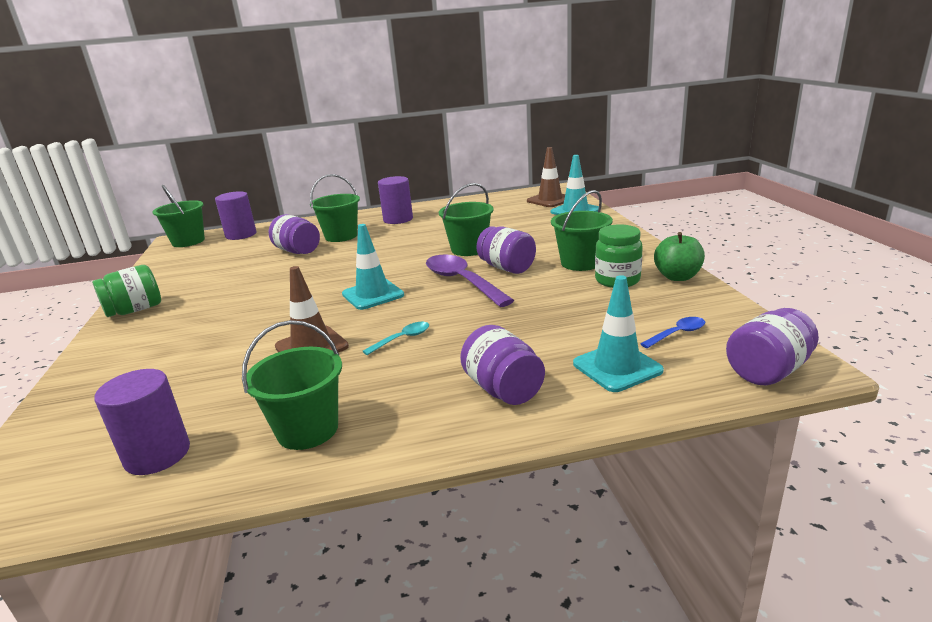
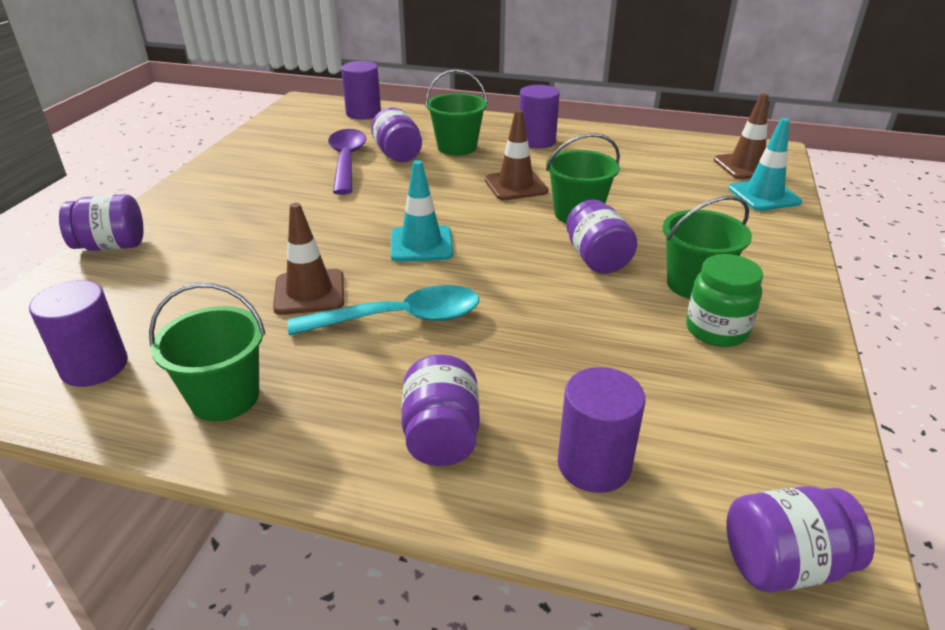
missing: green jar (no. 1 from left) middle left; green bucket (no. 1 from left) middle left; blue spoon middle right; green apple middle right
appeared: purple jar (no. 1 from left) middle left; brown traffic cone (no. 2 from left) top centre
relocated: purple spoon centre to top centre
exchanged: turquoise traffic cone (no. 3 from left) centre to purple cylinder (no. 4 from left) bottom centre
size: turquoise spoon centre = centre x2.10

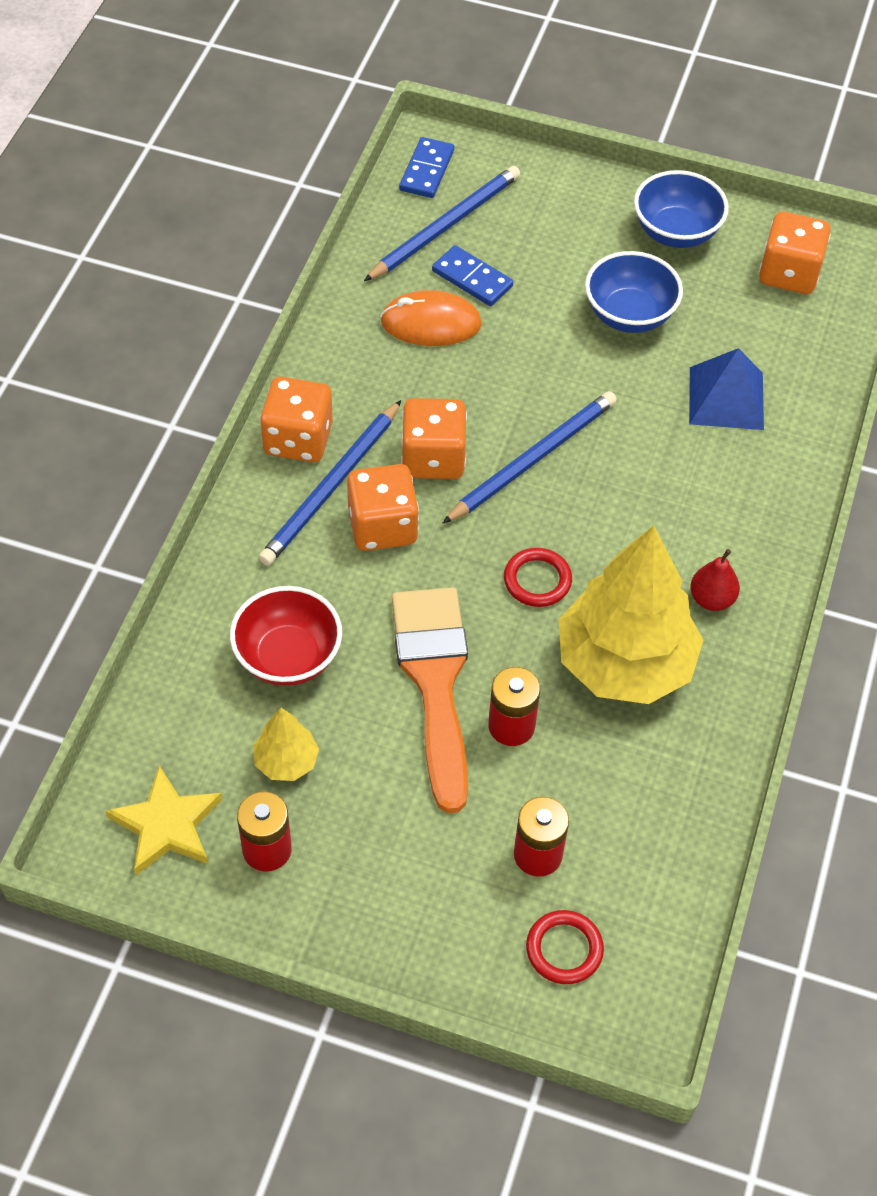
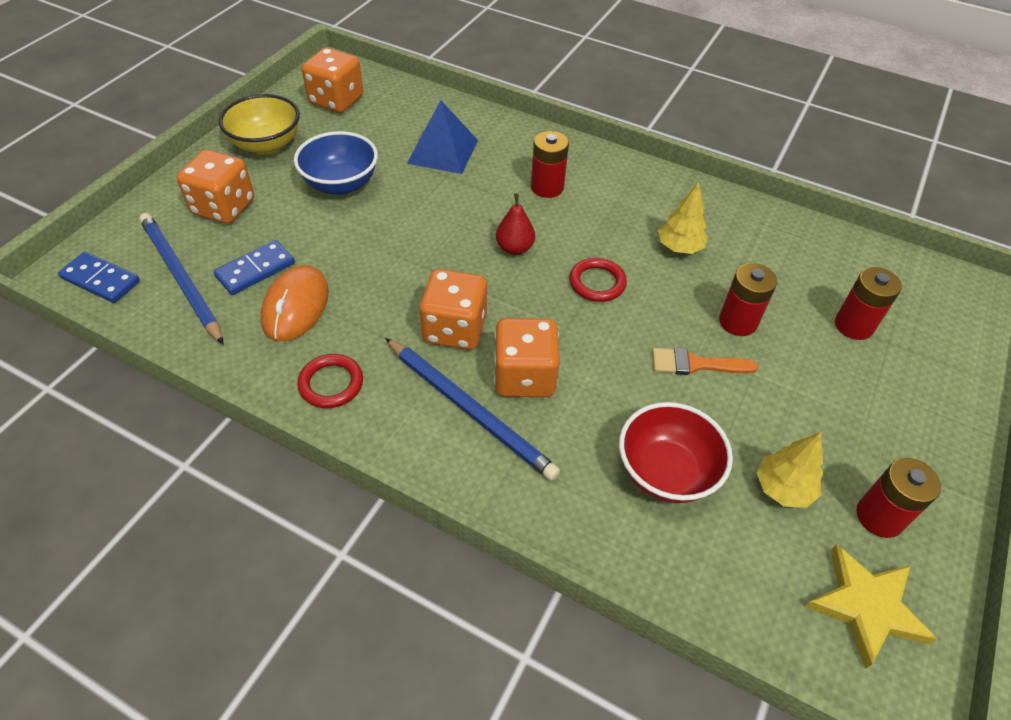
missing: blue pencil (no. 3 from left) centre
appeared: red battery (no. 1 from left) top centre
relocated: orange dice (no. 1 from left) centre to top left; red ring (no. 2 from left in the first image) bottom centre to red ring (no. 1 from left) middle left; red pear middle right to top centre
colour: blue bowl (no. 2 from left) top right to yellow bowl top left
size: orange brush centre = middle right x0.48; yellow tree (no. 2 from left in the first image) middle right = top right x0.44

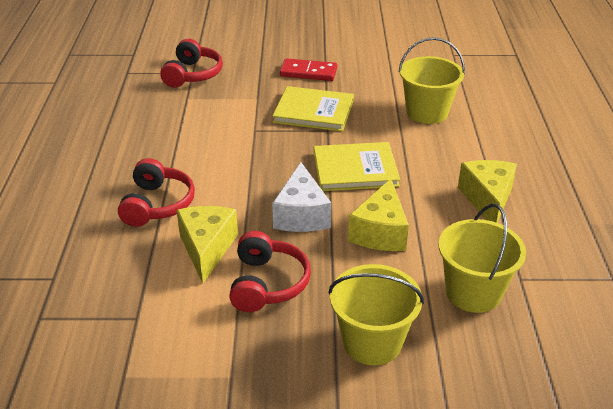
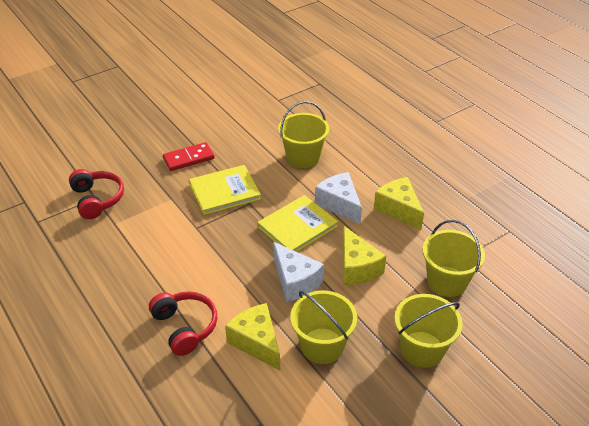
appeared: white cheese (no. 2 from left) centre
exchanged: red headphones (no. 3 from left) centre to yellow bucket (no. 2 from left) bottom centre

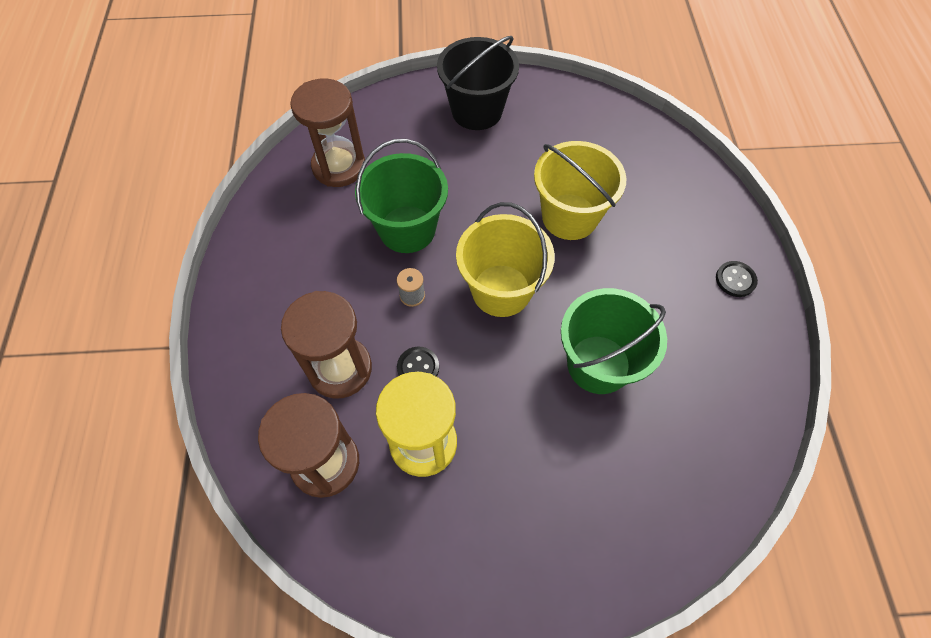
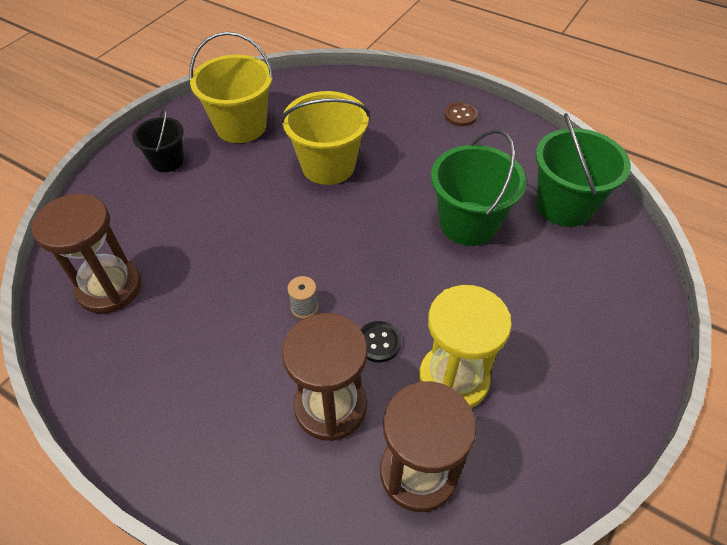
relocated: yellow bucket (no. 1 from left) centre to top left; green bucket (no. 1 from left in the first image) top centre to green bucket (no. 2 from left) top right
colour: black button (no. 2 from left) middle right to brown button top centre
size: black bucket top centre = top left x0.60

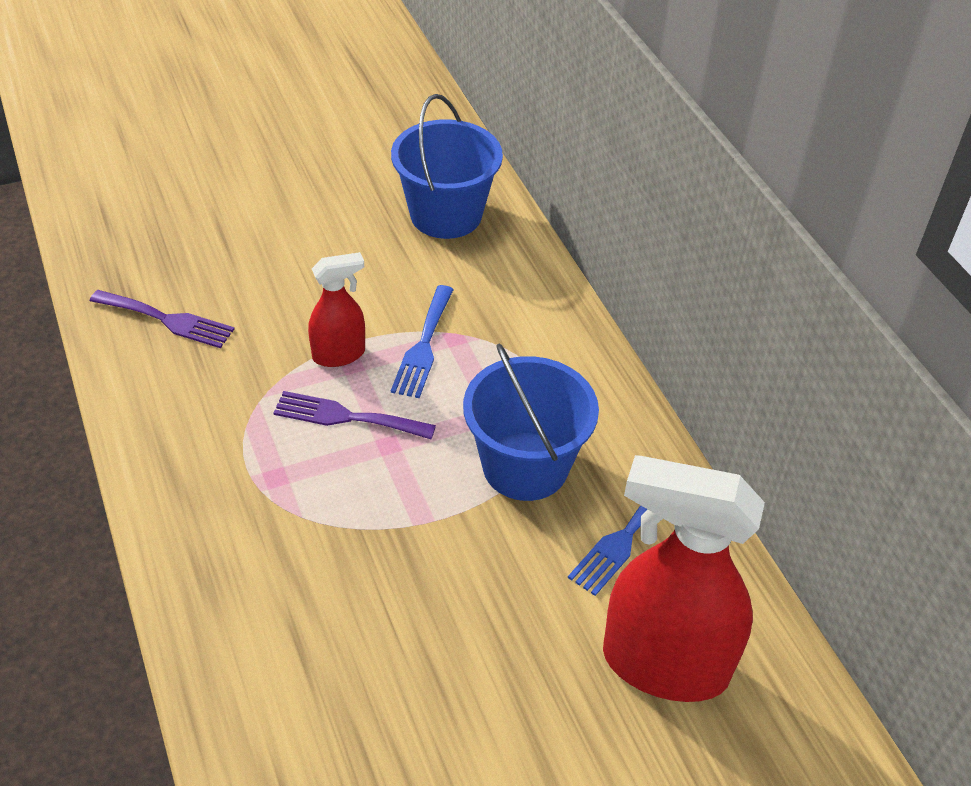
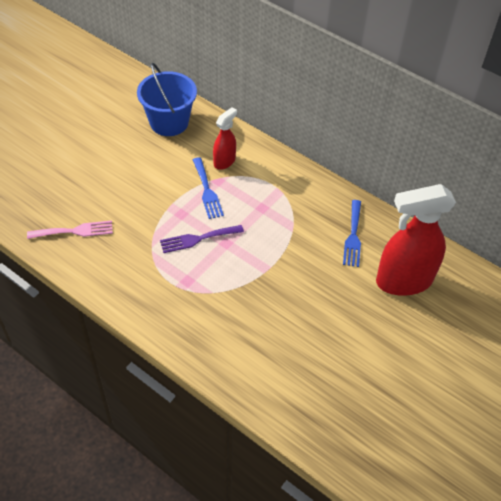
missing: blue bucket (no. 2 from left) centre
relocated: red spray bottle (no. 1 from left) centre to top centre
colour: purple fork (no. 1 from left) middle left to pink fork middle left

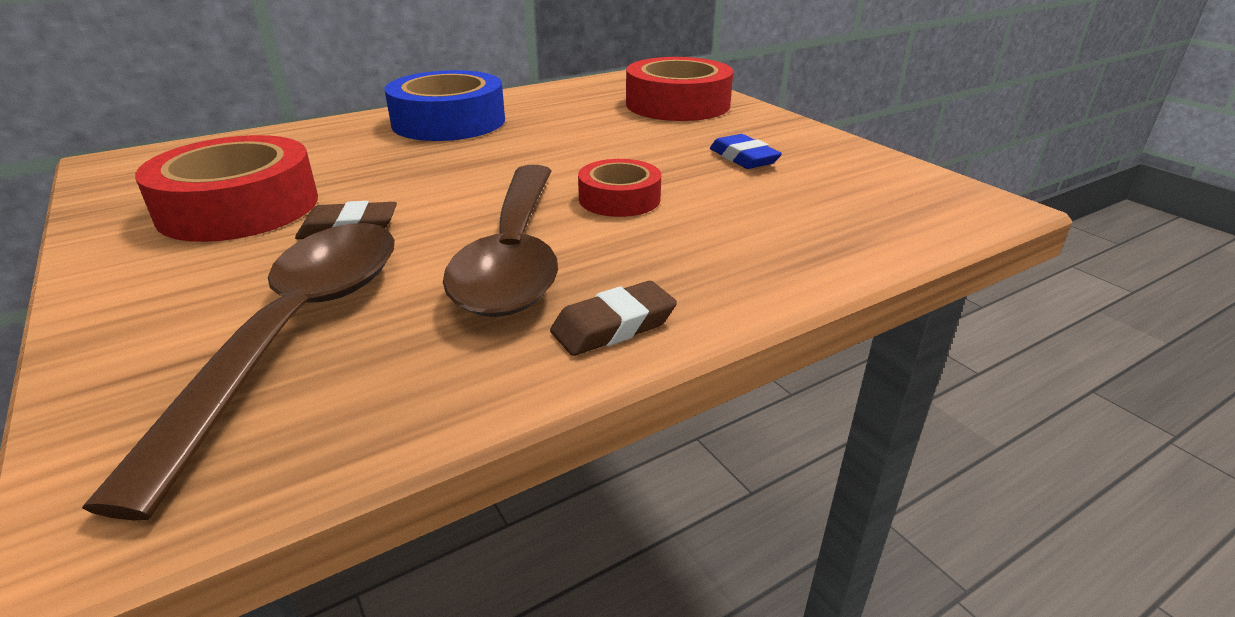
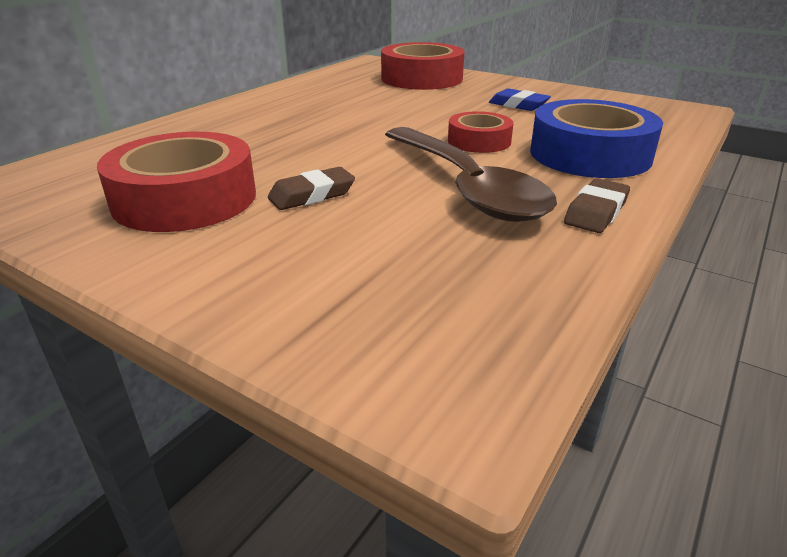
missing: brown spoon (no. 1 from left) middle left
relocated: blue tape top centre to top right

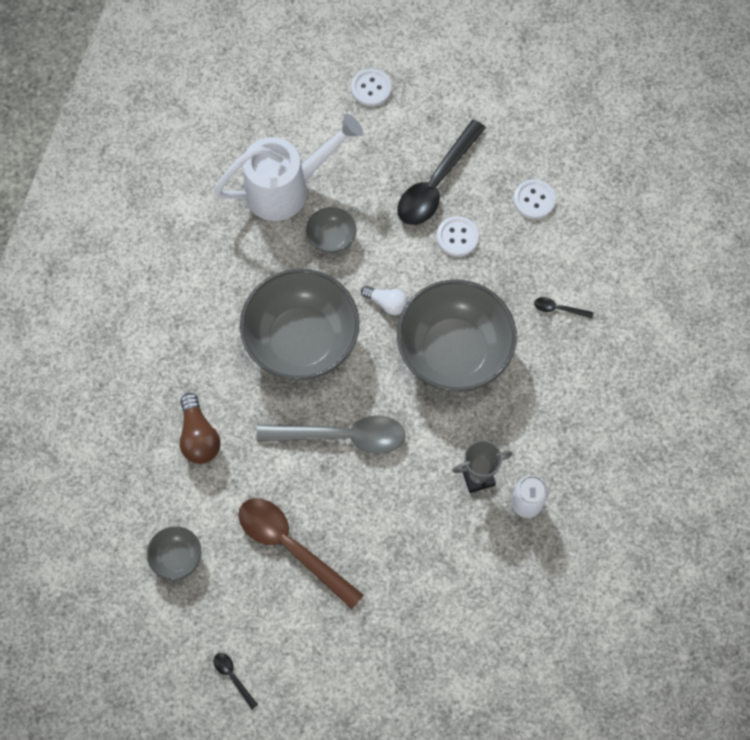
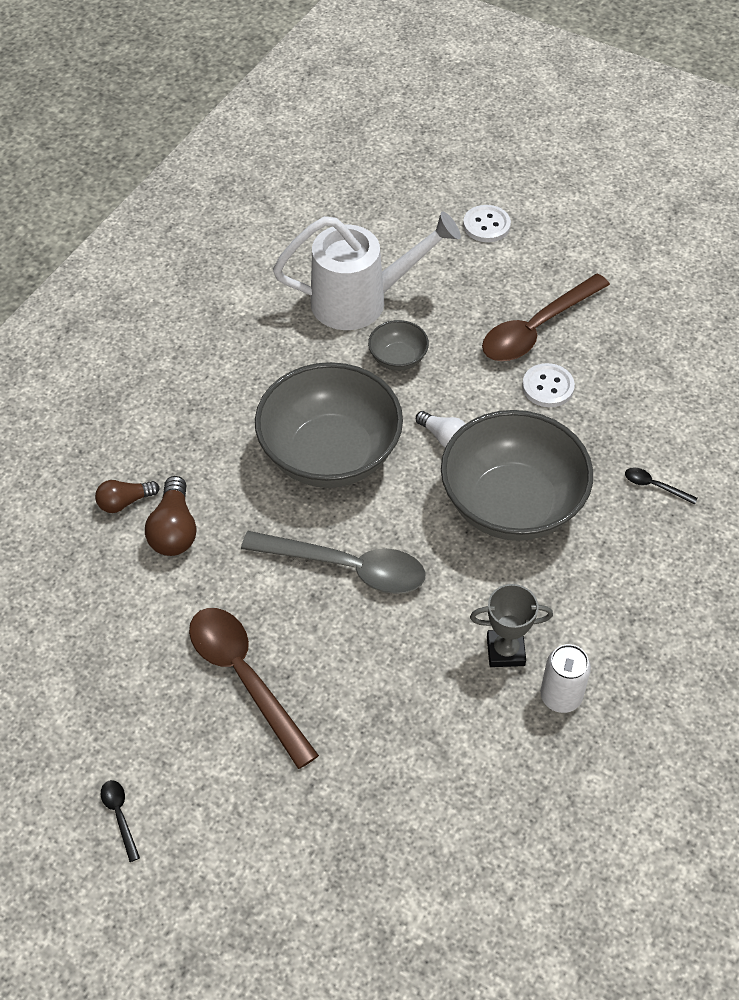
missing: grey bowl (no. 1 from left) bottom left; white button (no. 3 from left) top right
appeared: brown light bulb (no. 1 from left) middle left
colour: black spoon (no. 2 from left) top centre to brown spoon (no. 2 from left) top right

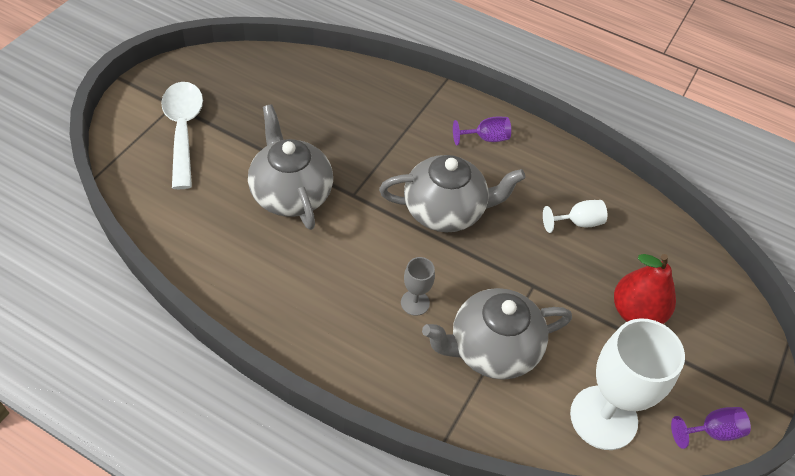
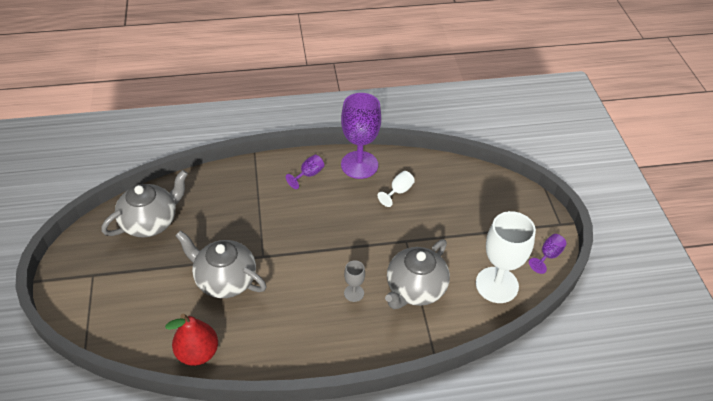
missing: white spoon top left
appeared: purple goblet (no. 2 from left) centre
relocated: grey teapot (no. 2 from left in the first image) centre to grey teapot (no. 1 from left) middle left; red pear middle right to bottom left

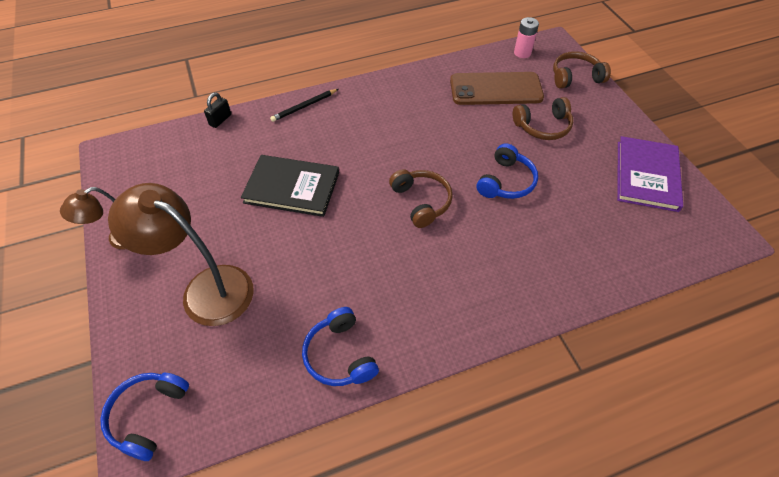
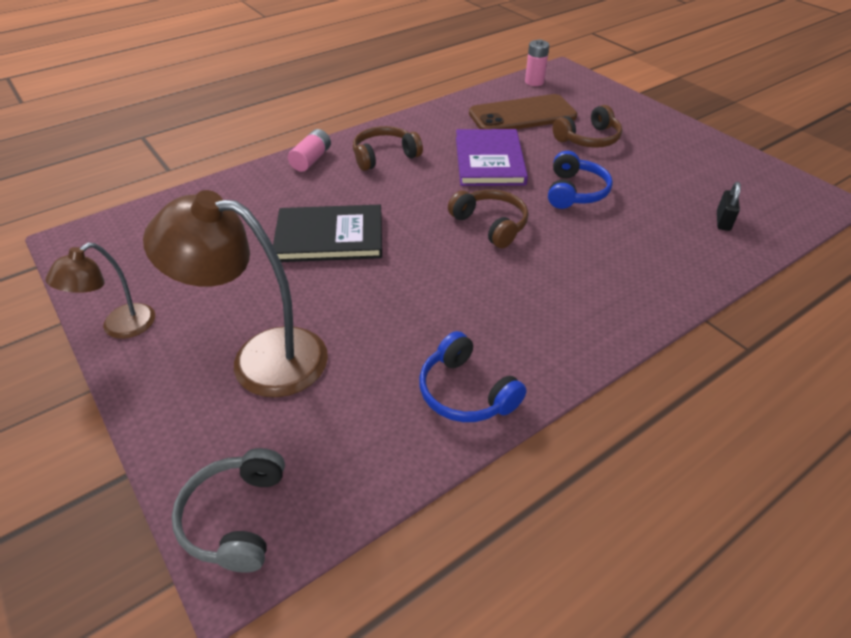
relocated: brown headphones (no. 3 from left in the first image) top right to brown headphones (no. 1 from left) top centre; purple book middle right to top centre; black padlock top left to top right
exchanged: black pencil top centre to pink battery (no. 1 from left) top centre
colour: blue headphones (no. 1 from left) bottom left to grey headphones bottom left

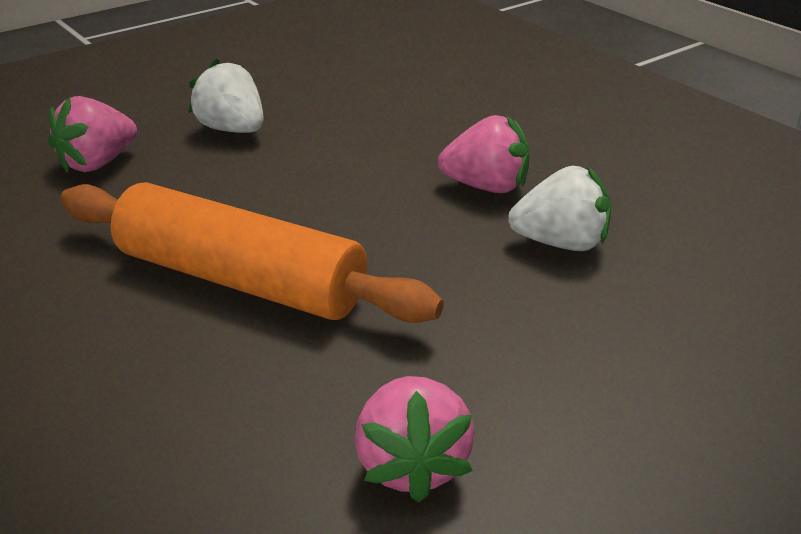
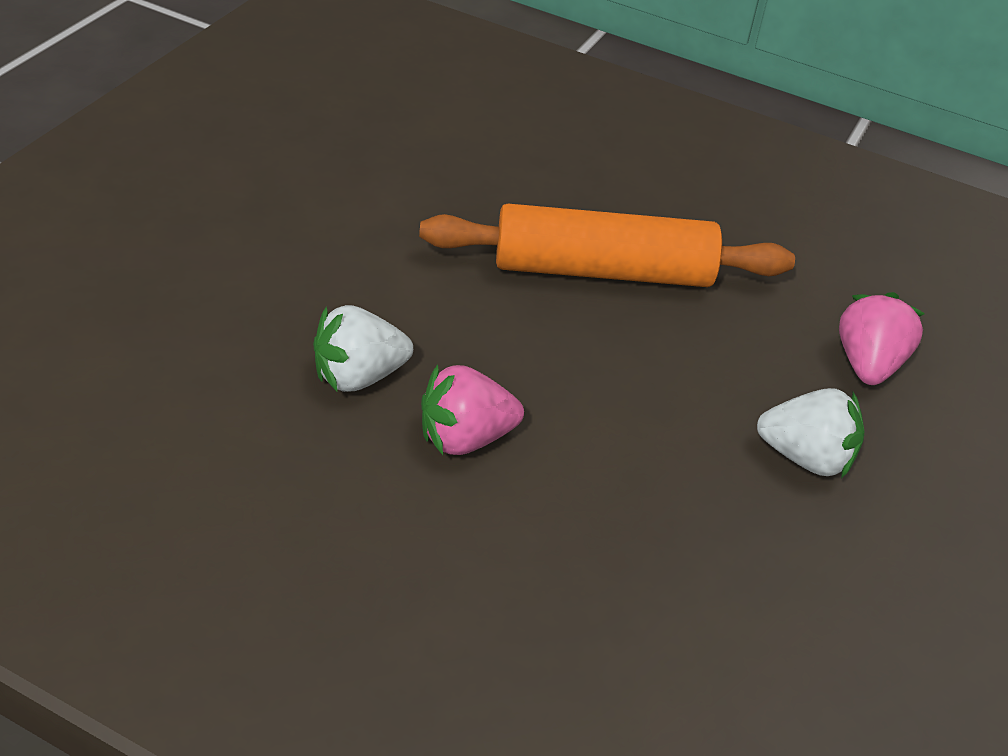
missing: pink strawberry (no. 2 from left) bottom centre

